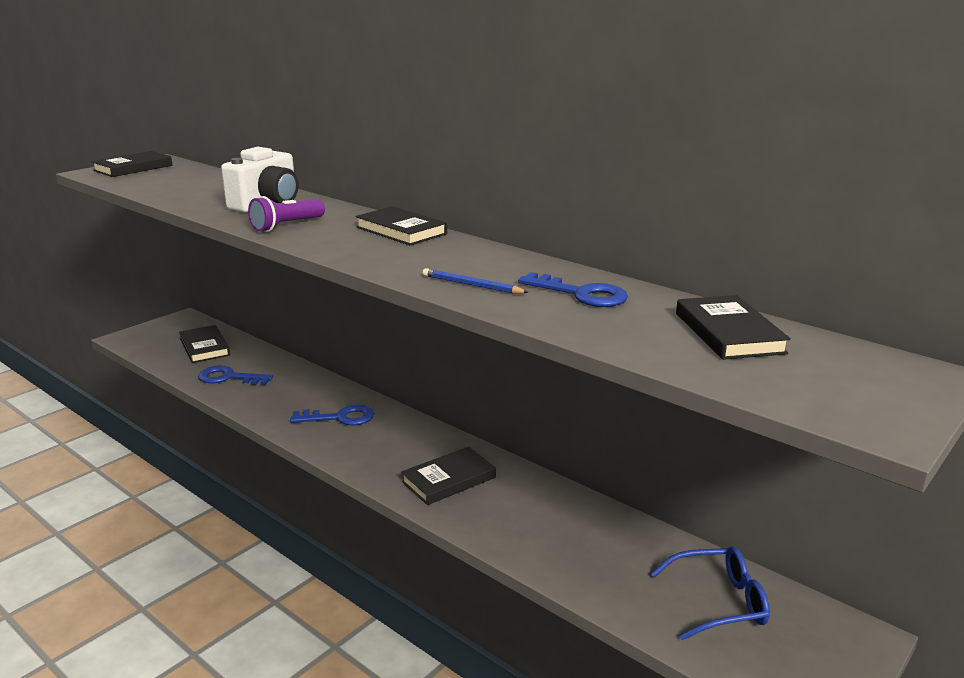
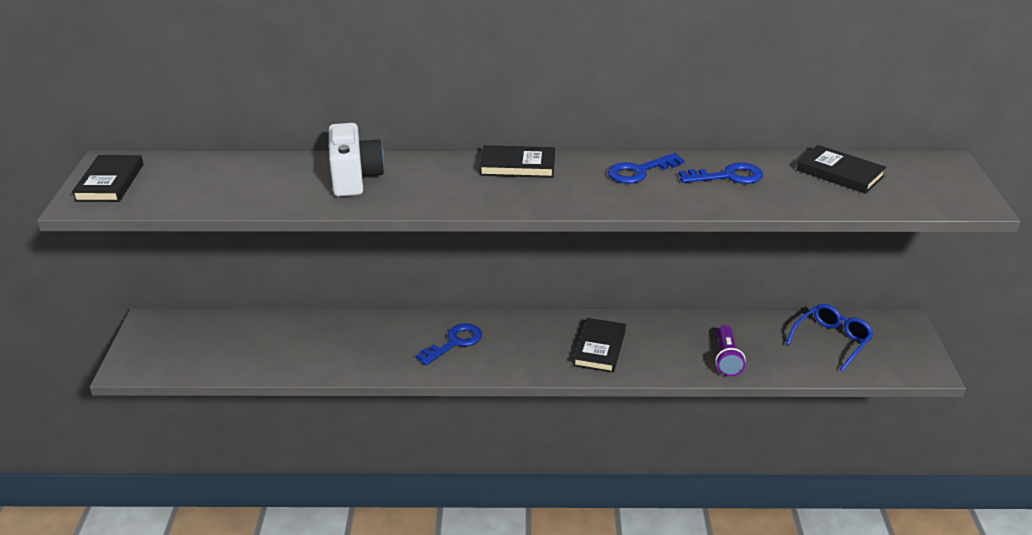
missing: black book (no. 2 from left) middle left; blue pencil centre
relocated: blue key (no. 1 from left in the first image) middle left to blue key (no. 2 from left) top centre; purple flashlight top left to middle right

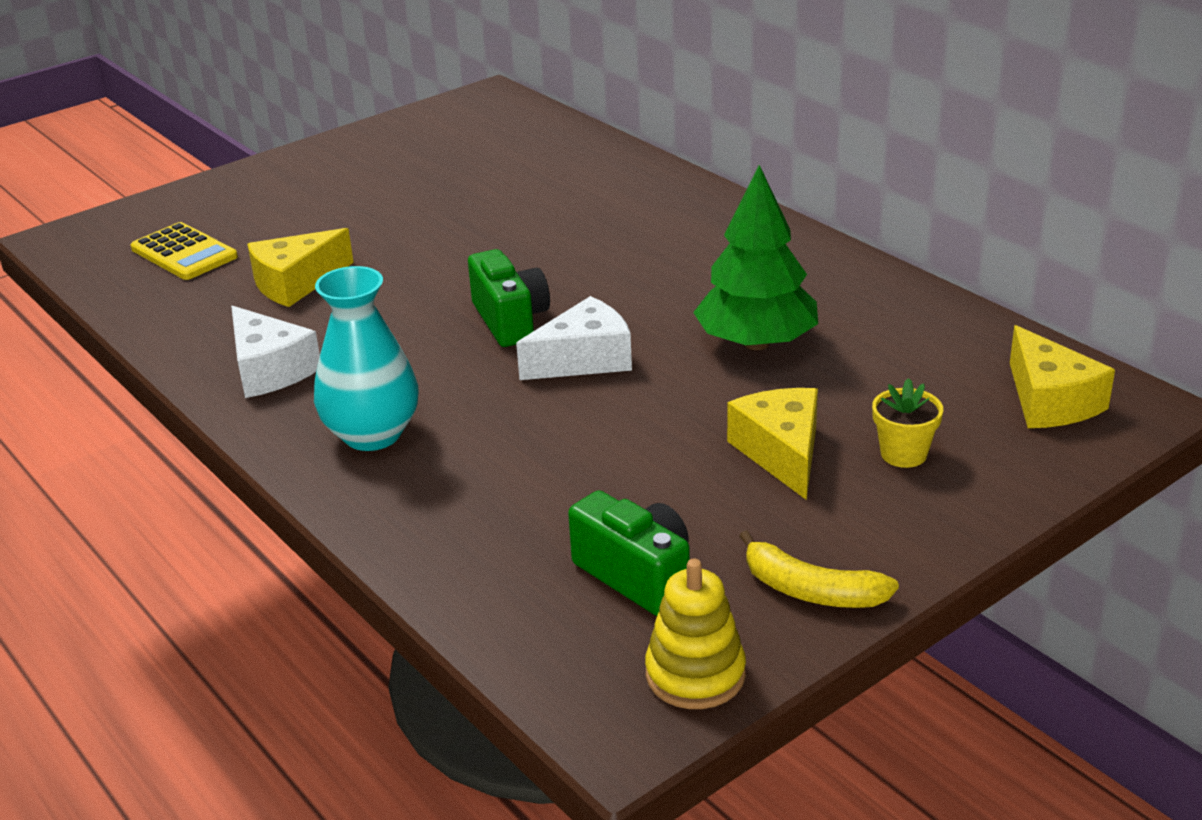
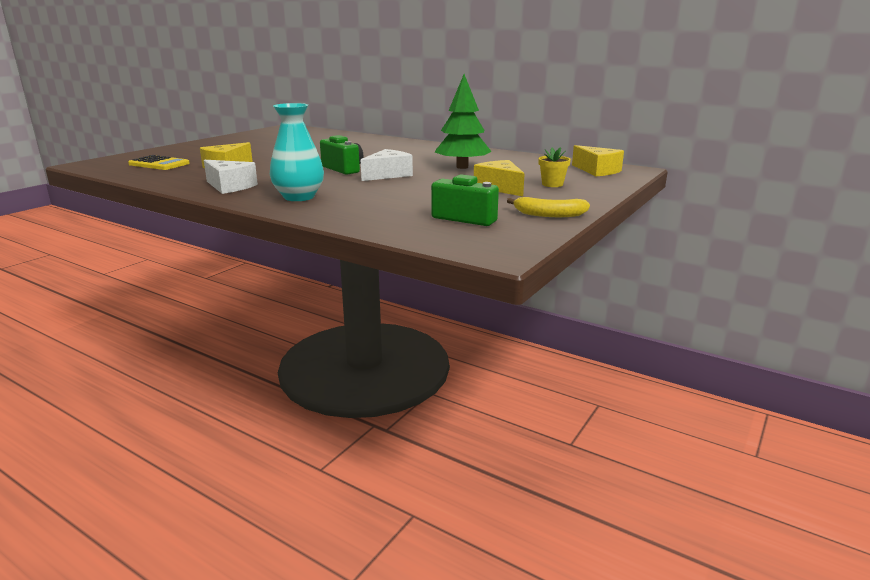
missing: yellow stacking toy bottom centre

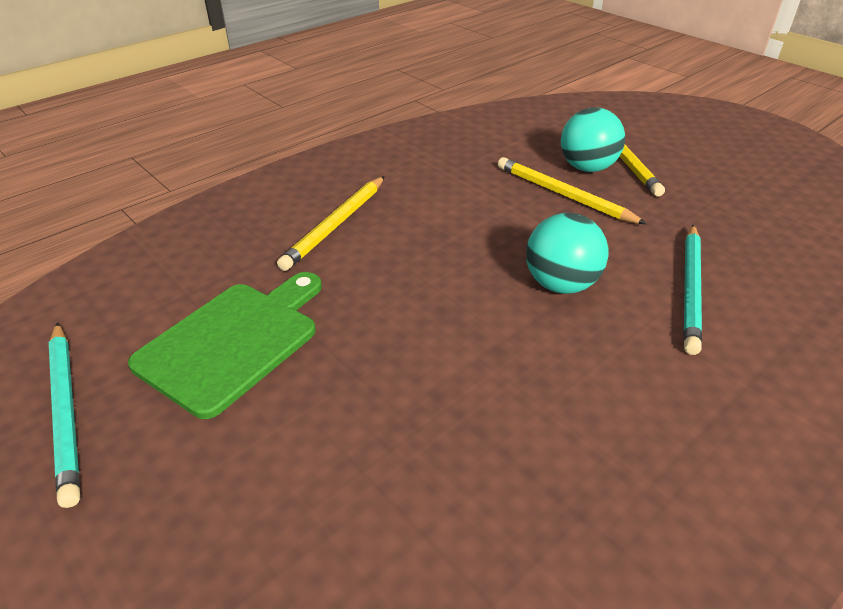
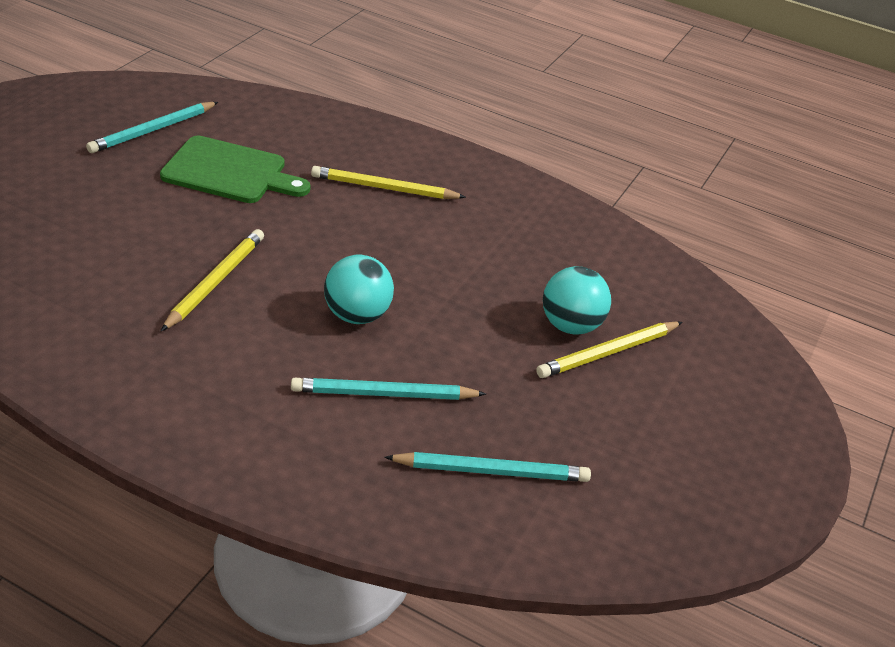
appeared: turquoise pencil (no. 3 from left) bottom centre
relocated: yellow pencil (no. 2 from left in the first image) top right to yellow pencil (no. 1 from left) middle left

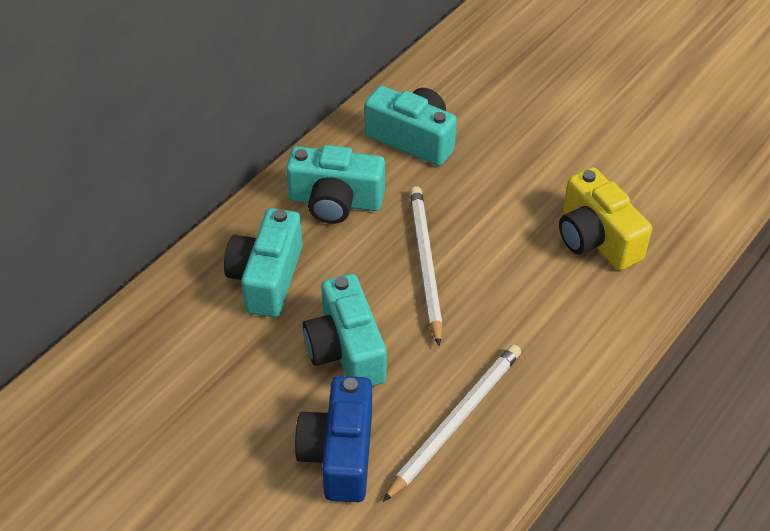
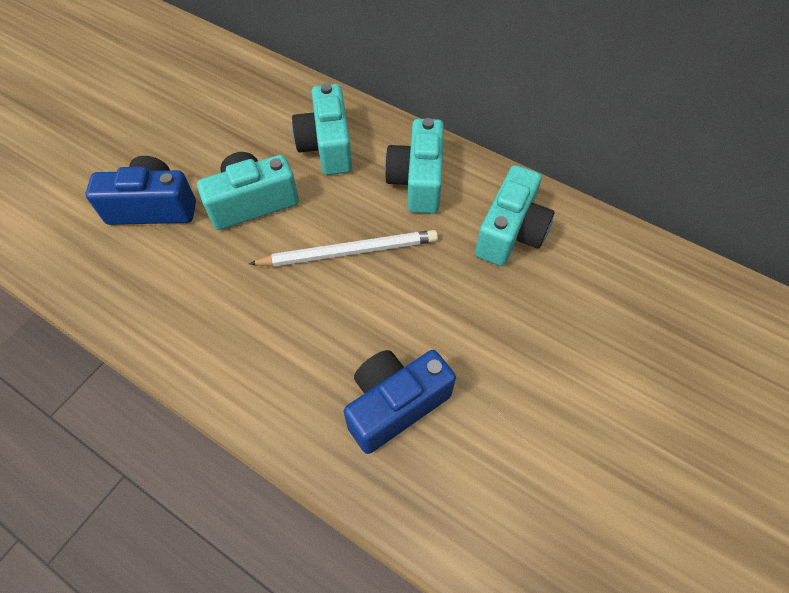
missing: white pencil (no. 2 from left) bottom centre
colour: yellow camera middle right to blue camera (no. 2 from left) bottom centre
spun: turquoise camera (no. 1 from left in the first image) centre = top centre 105 degrees counterclockwise

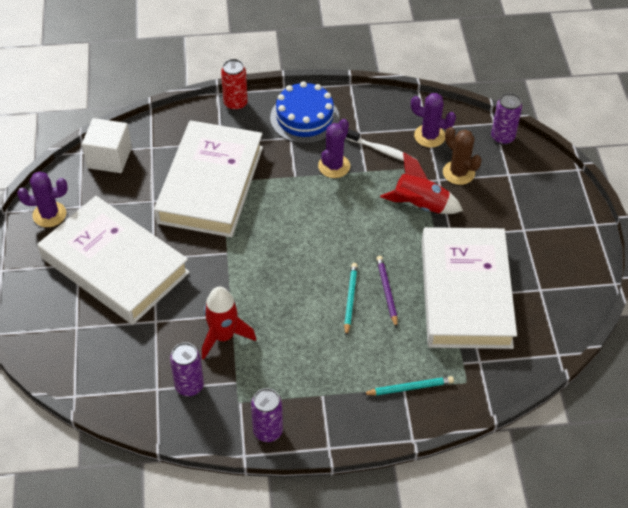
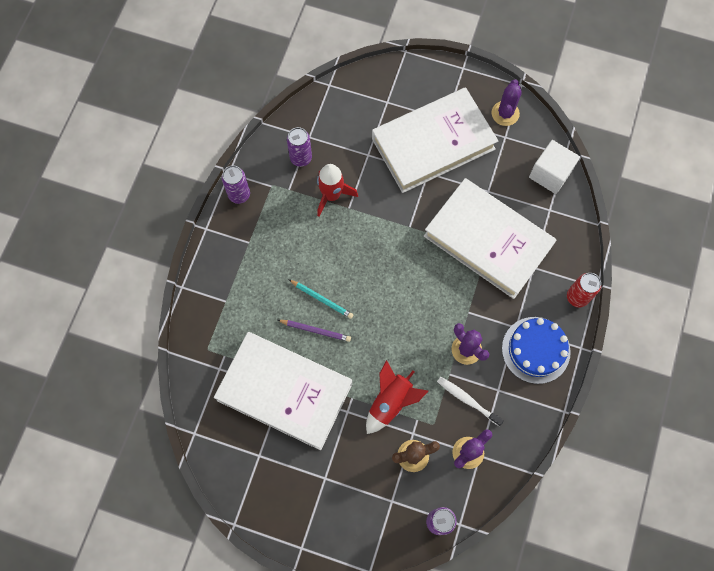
missing: turquoise pencil (no. 2 from left) bottom centre
spun: white toothbrush top centre = bottom centre 75 degrees clockwise

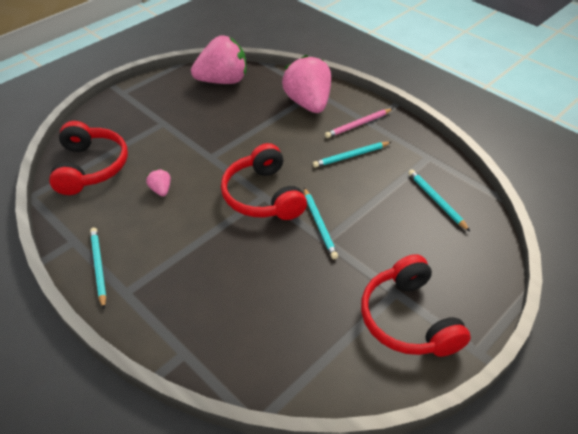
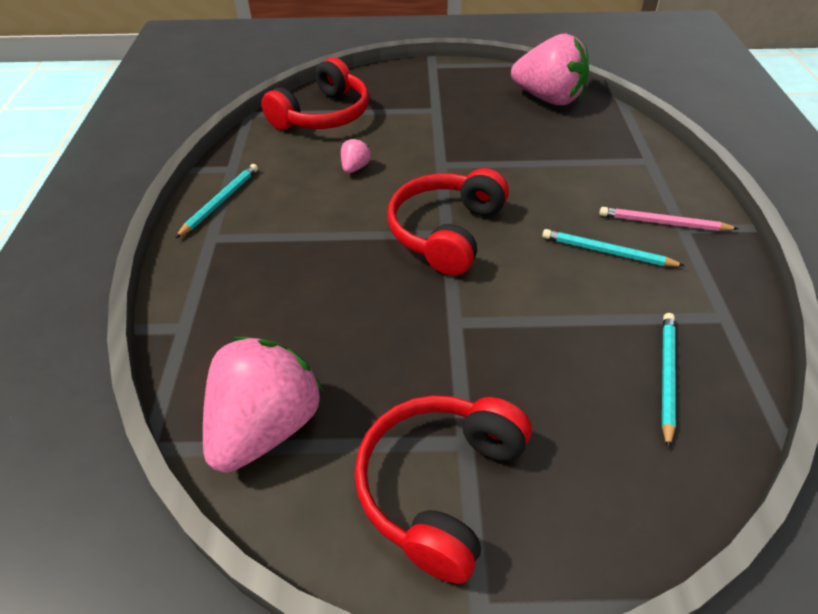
missing: turquoise pencil (no. 2 from left) centre
relocated: pink strawberry (no. 3 from left in the first image) top centre to pink strawberry (no. 1 from left) middle left

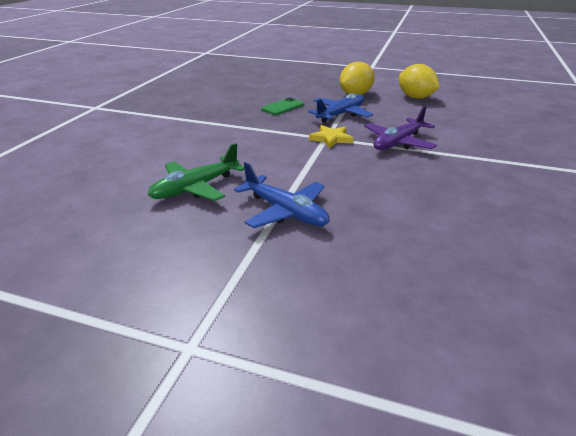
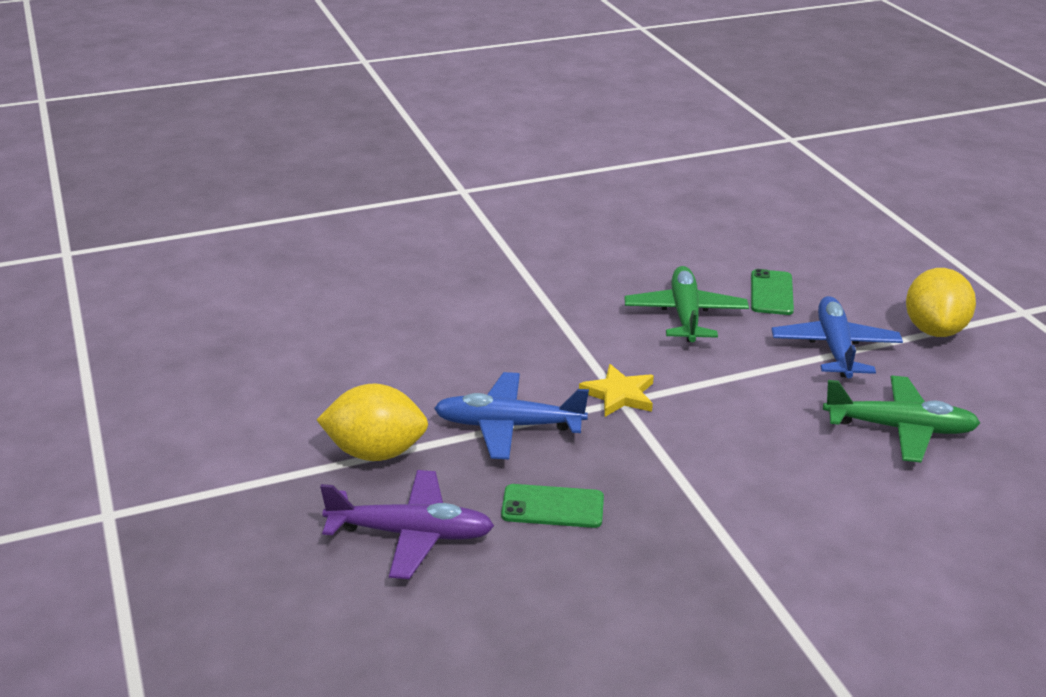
appeared: green plane (no. 1 from left) centre; green phone (no. 2 from left) middle right
relocated: purple plane top right to bottom centre; yellow lemon (no. 2 from left) top right to middle right

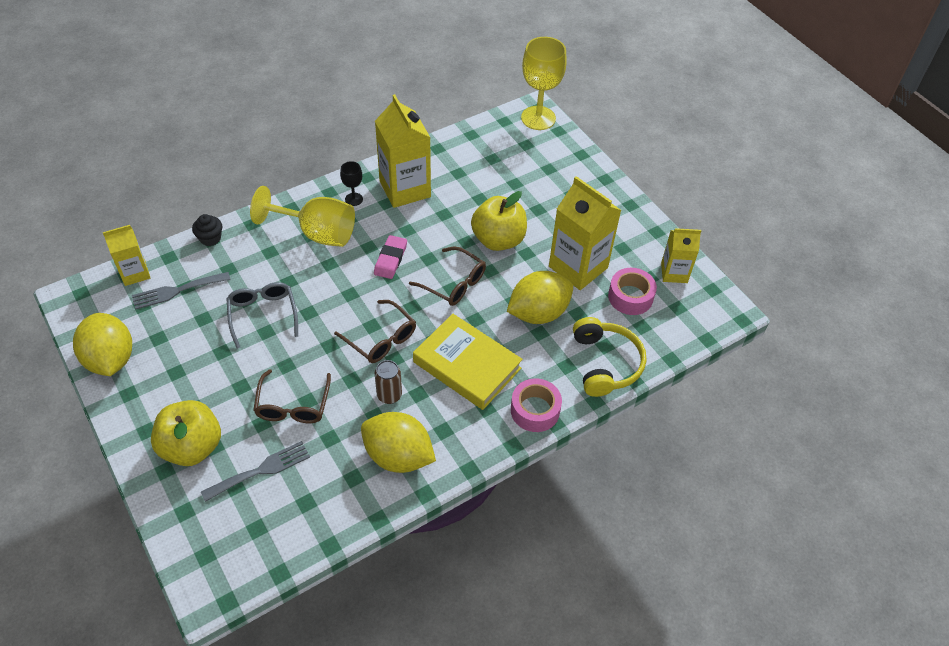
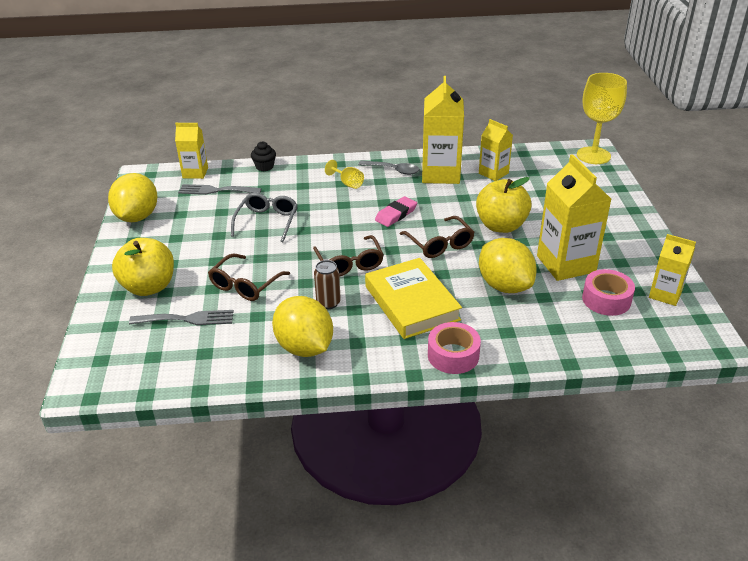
missing: yellow headphones centre
appeared: yellow carton (no. 3 from left) top centre
exchanged: black goblet top centre to grey spoon top centre
spun: yellow lemon (no. 3 from left) centre = middle right 60 degrees clockwise
size: yellow goblet (no. 1 from left) middle left = top centre x0.47

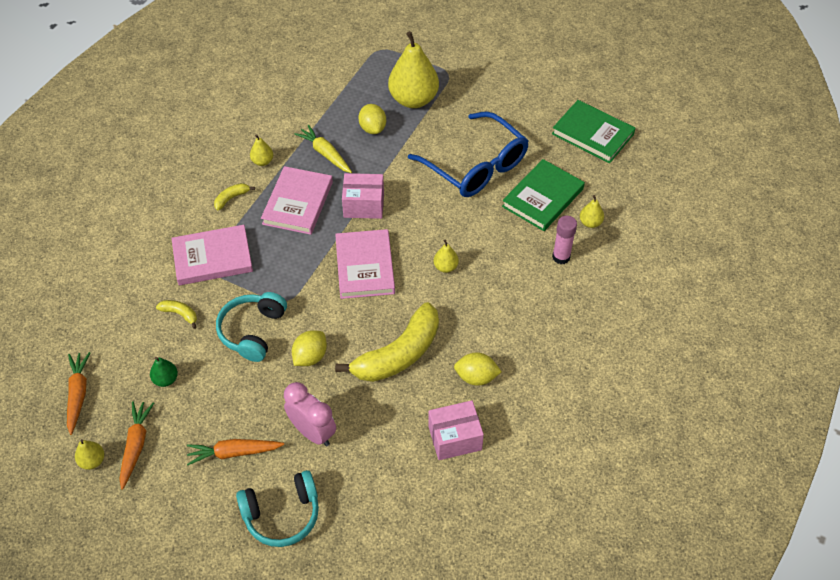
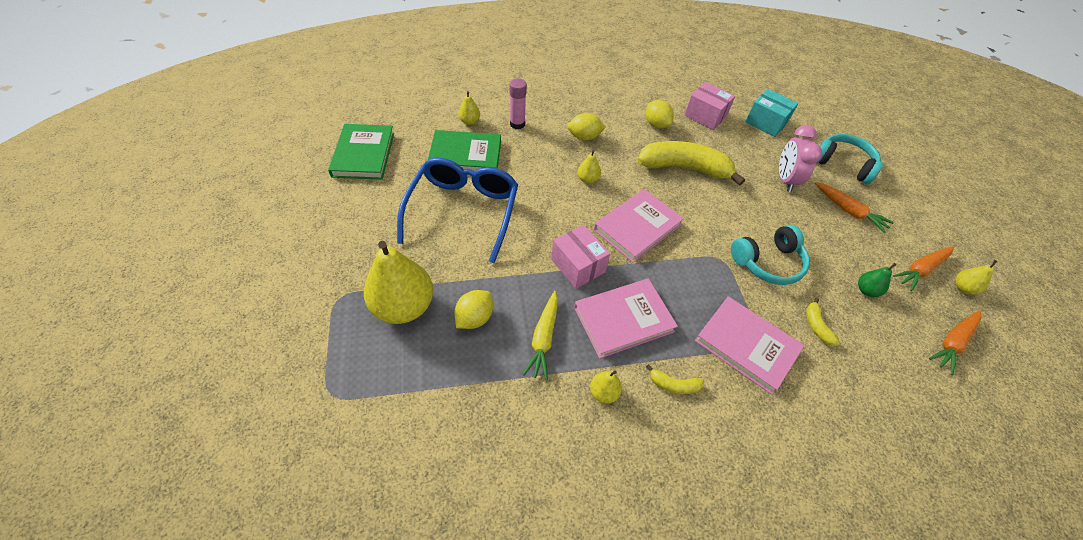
appeared: turquoise box top right
relocated: yellow lemon (no. 1 from left in the first image) centre to yellow lemon (no. 2 from left) top centre

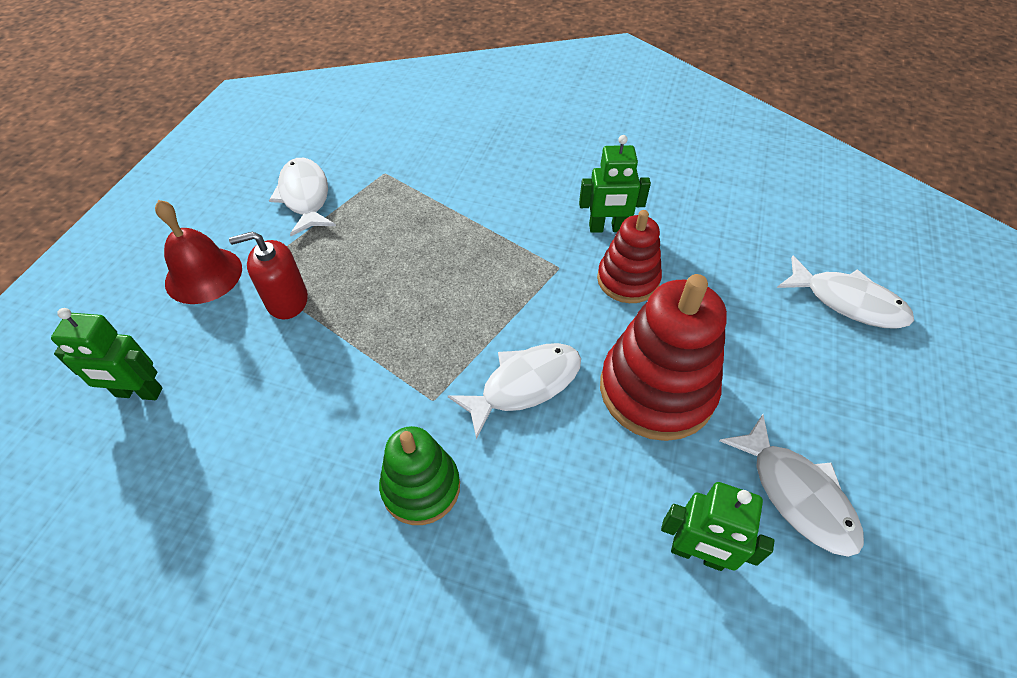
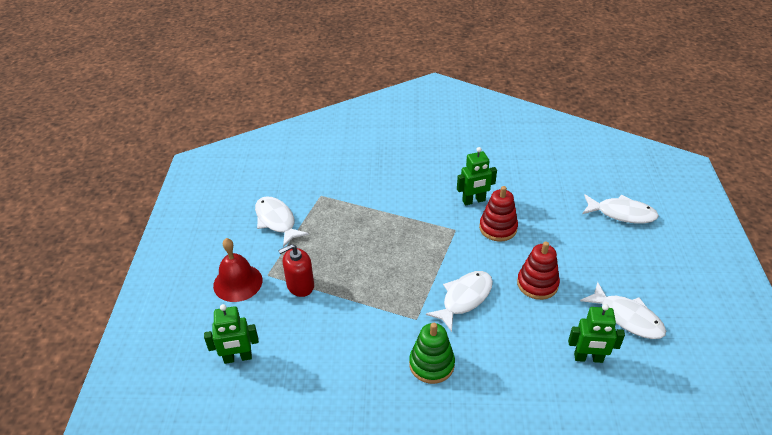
size: red stacking toy (no. 2 from left) centre = middle right x0.62

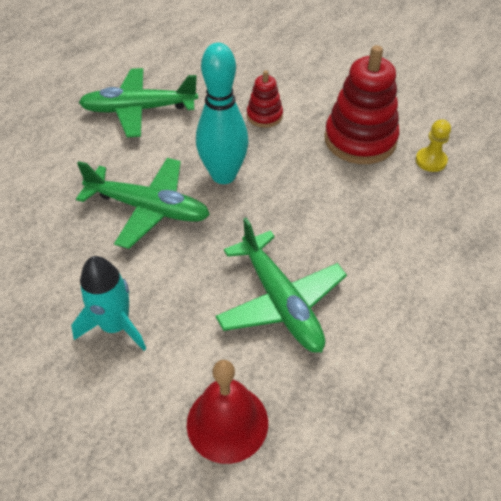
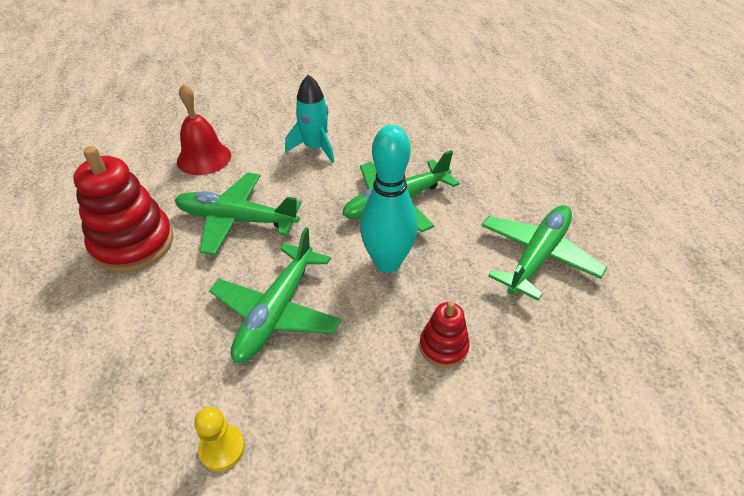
appeared: green plane (no. 2 from left) centre
relocated: red stacking toy (no. 2 from left in the first image) top right to red stacking toy (no. 1 from left) middle left

